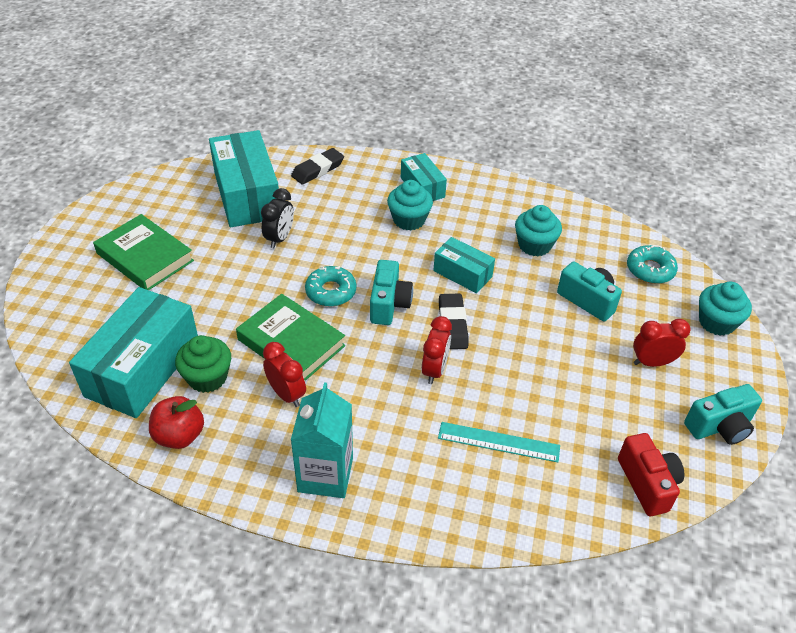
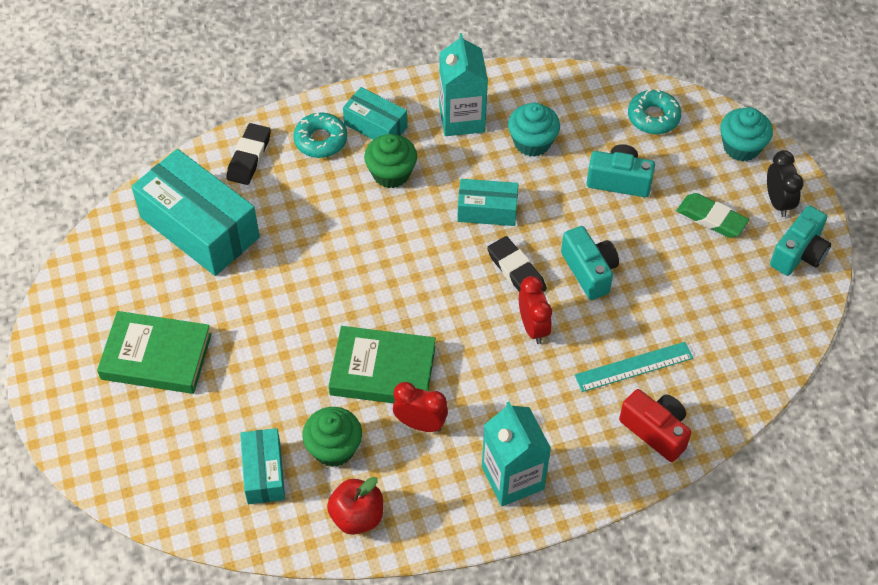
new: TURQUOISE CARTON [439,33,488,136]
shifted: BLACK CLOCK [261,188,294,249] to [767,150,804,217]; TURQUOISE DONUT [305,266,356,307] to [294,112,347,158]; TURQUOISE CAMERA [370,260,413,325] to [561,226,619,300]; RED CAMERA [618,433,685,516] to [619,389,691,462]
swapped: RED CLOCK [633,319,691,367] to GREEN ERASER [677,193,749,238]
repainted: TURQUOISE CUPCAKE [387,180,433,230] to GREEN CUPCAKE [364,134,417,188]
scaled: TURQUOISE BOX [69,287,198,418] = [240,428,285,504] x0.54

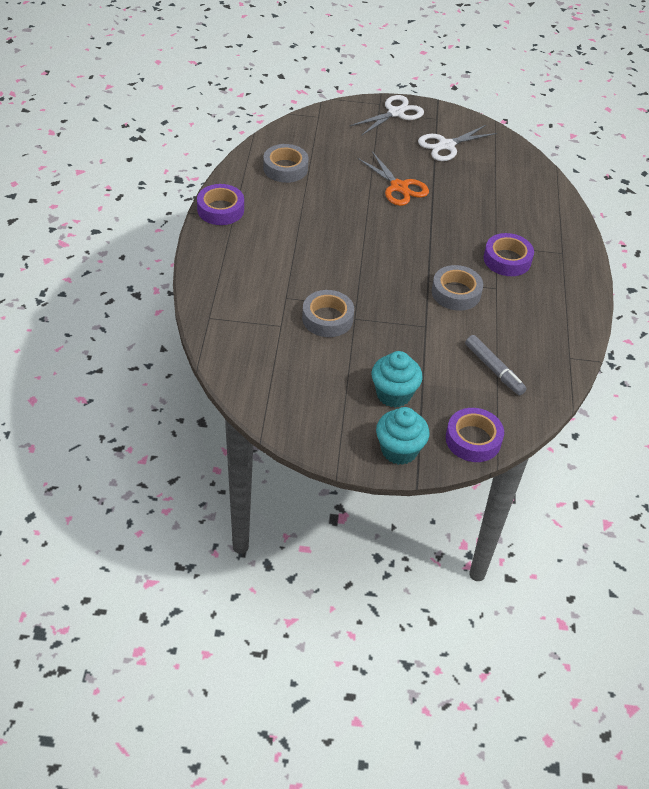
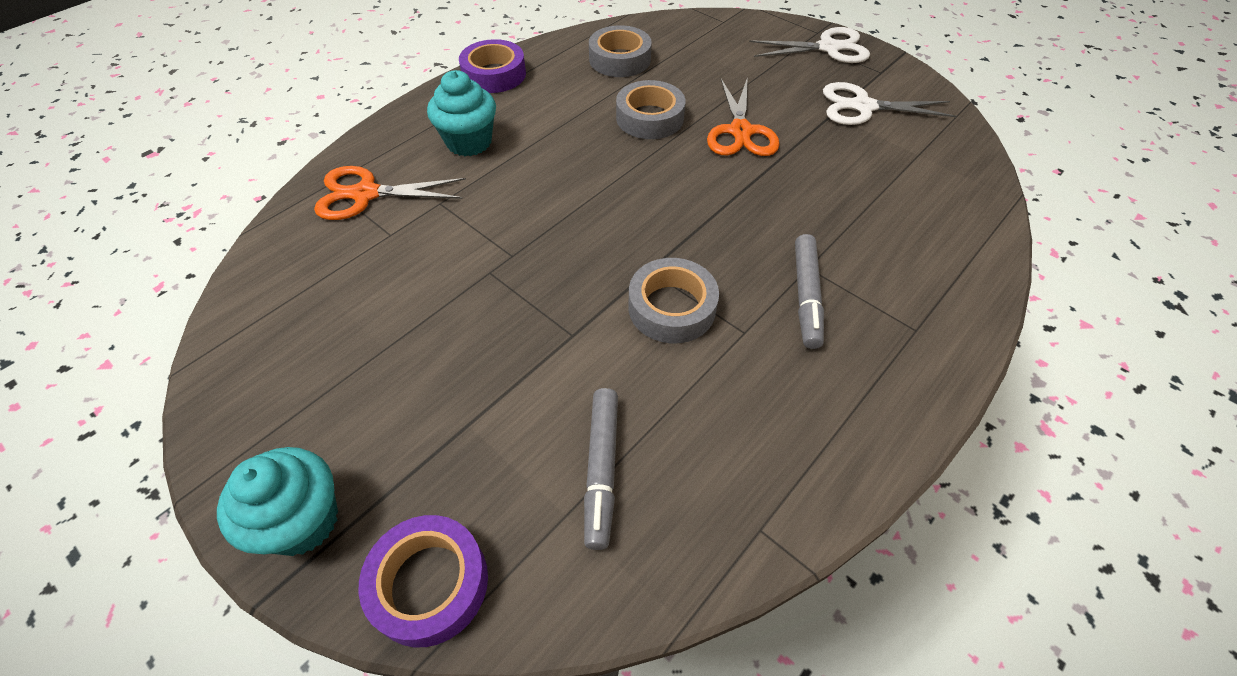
new: ORANGE SCISSORS [314,166,466,220]
shifted: GREY TAPE [302,290,354,337] to [616,80,685,139]; TURQUOISE CUPCAKE [371,351,423,408] to [427,70,496,156]
swapped: PURPLE TAPE [484,233,534,276] to GREY MARKER [795,234,824,349]

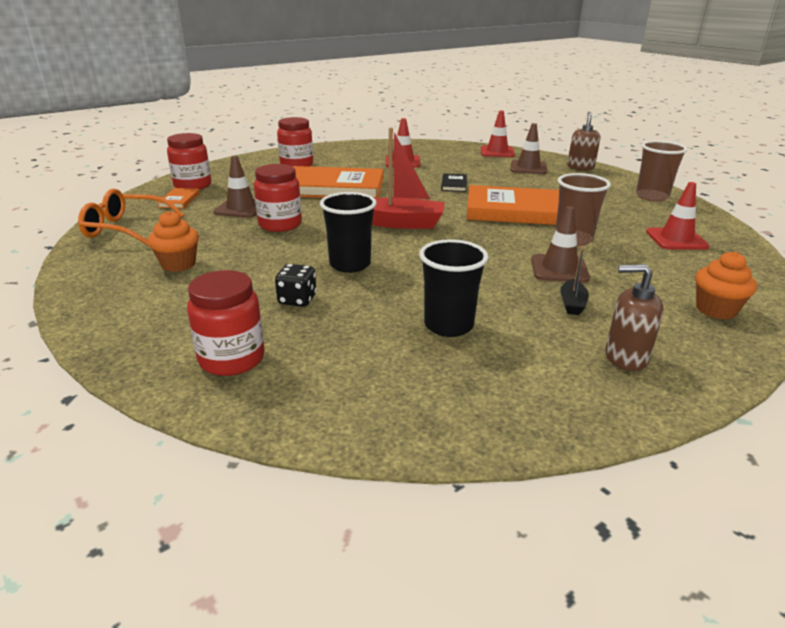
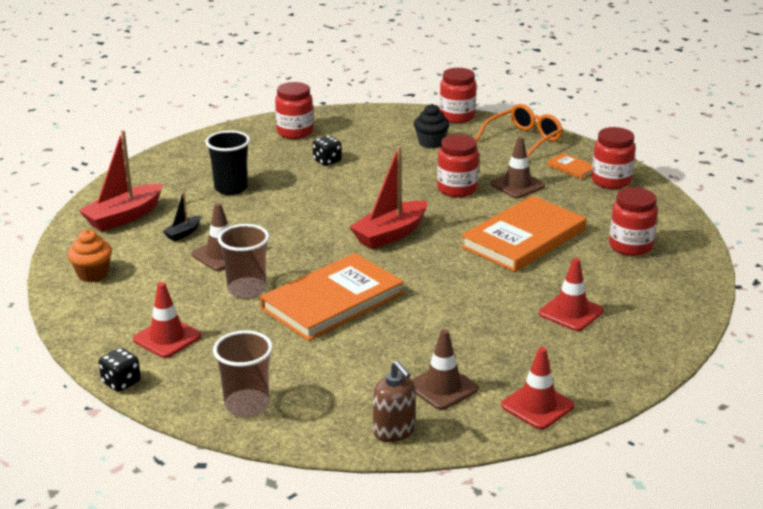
gone: BLACK CUP [320,192,377,273]; BLACK BOOK [441,173,467,192]
new: BLACK DICE [99,348,141,392]; RED JAR [440,68,477,123]
swapped: BROWN SOAP DISPENSER [605,264,663,371] to RED BOAT [78,130,163,232]
repainted: ORANGE CUPCAKE [148,211,199,272] to BLACK CUPCAKE [414,104,450,149]
rotated: BLACK BOAT [560,246,589,315] = [163,190,201,241] 105 degrees counterclockwise

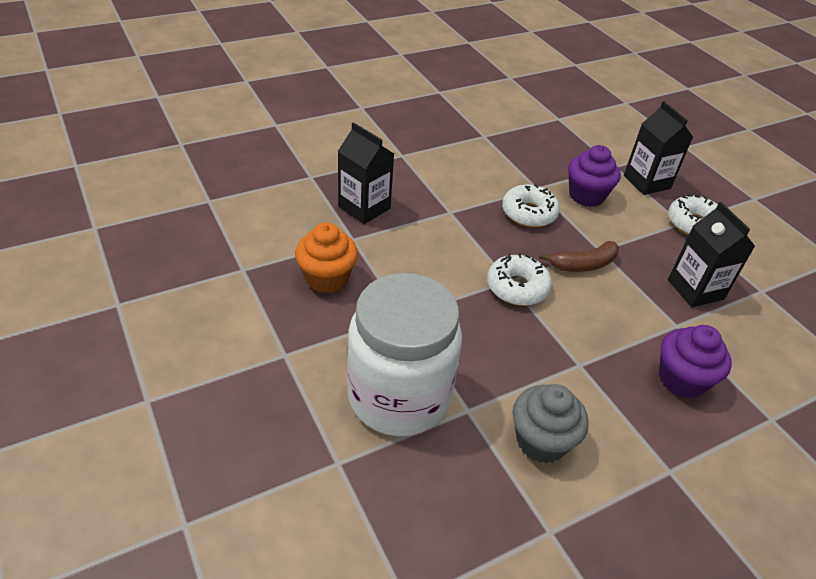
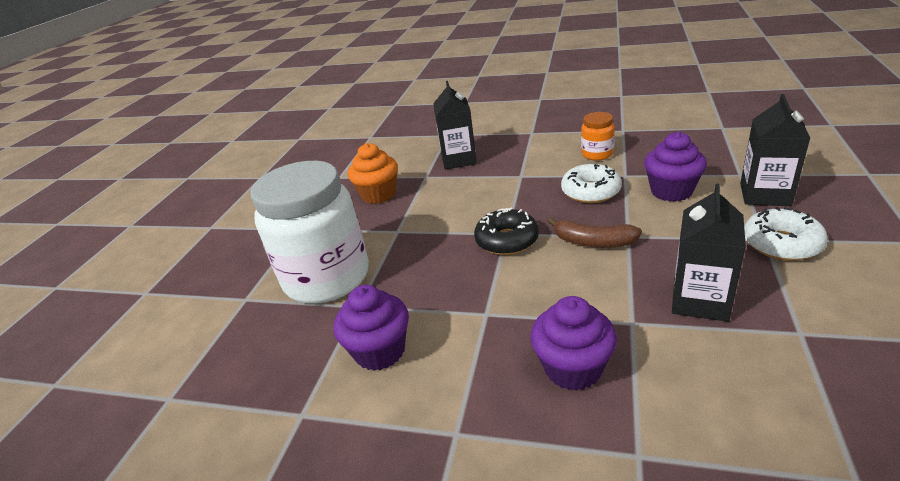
new: ORANGE JAR [581,112,615,161]
repainted: WHITE DONUT [487,253,552,306] to BLACK DONUT [474,207,539,255]; GREY CUPCAKE [513,384,589,463] to PURPLE CUPCAKE [334,285,409,371]

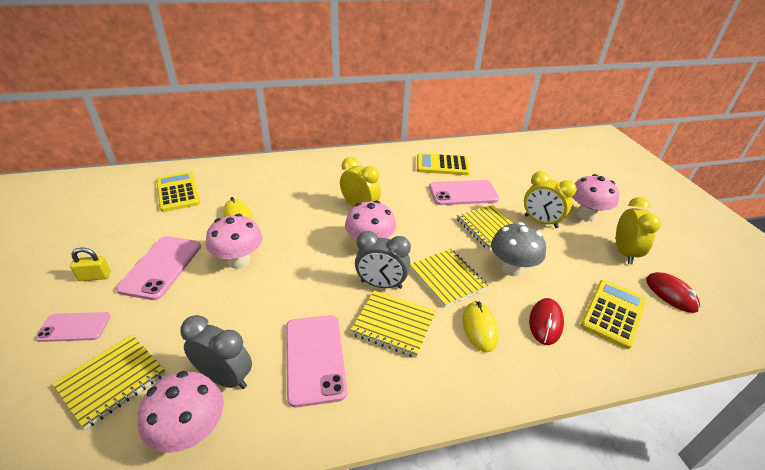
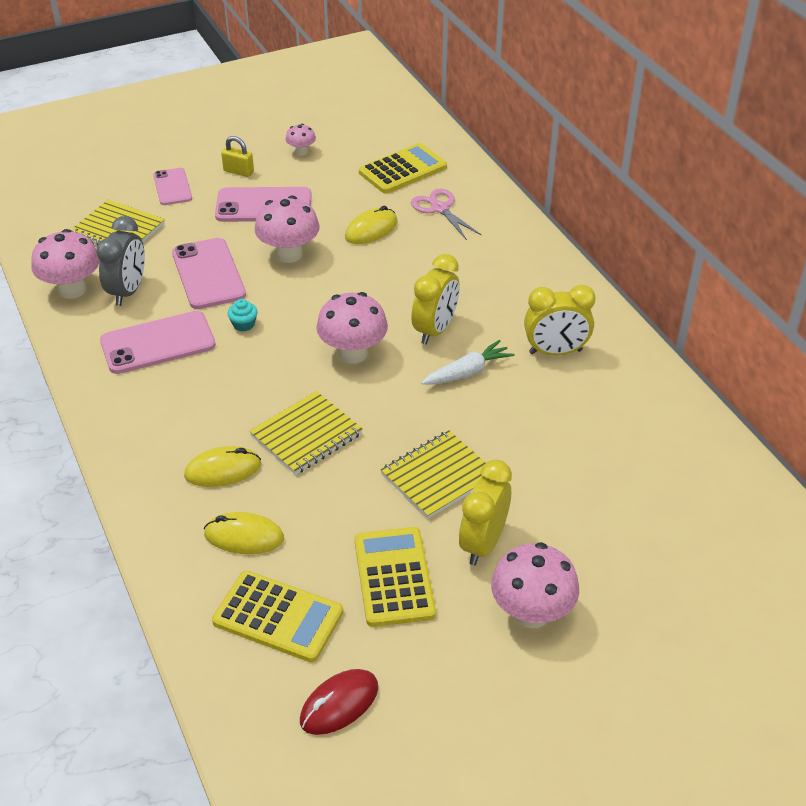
gone: YELLOW NOTEBOOK [350,291,436,358]; GREY CLOCK [355,231,411,289]; GREY MUSHROOM [491,222,546,276]
new: TURQUOISE CUPCAKE [228,299,258,332]; PINK MUSHROOM [285,123,316,156]; PINK SCISSORS [411,189,482,240]; WHITE CARROT [421,340,515,384]
shifted: YELLOW CALCULATOR [417,153,470,175] to [354,527,436,627]; PINK PHONE [429,180,499,205] to [172,238,246,309]; YELLOW CLOCK [616,197,661,264] to [524,285,596,355]
repainted: RED MOUSE [529,298,564,345] to YELLOW MOUSE [204,512,284,554]
rotated: YELLOW PADLOCK [70,247,111,281] = [221,136,254,177] 45 degrees counterclockwise

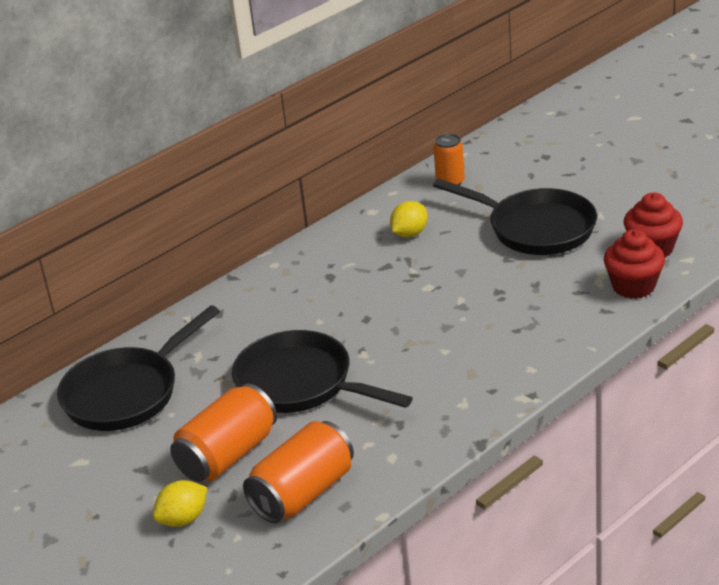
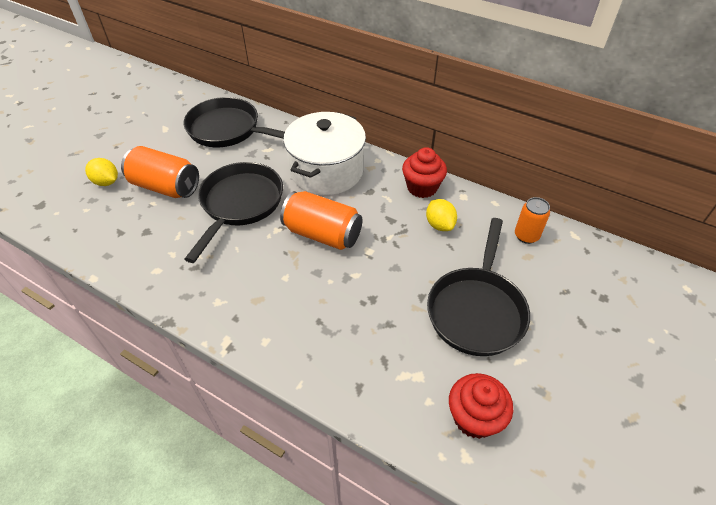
new: WHITE POT [283,112,366,195]
shifted: ORANGE CAN [243,421,354,523] to [280,191,362,250]; RED CUPCAKE [604,229,665,299] to [402,147,447,198]
rotated: YELLOW LEMON [390,201,428,238] = [426,199,457,231] 45 degrees clockwise

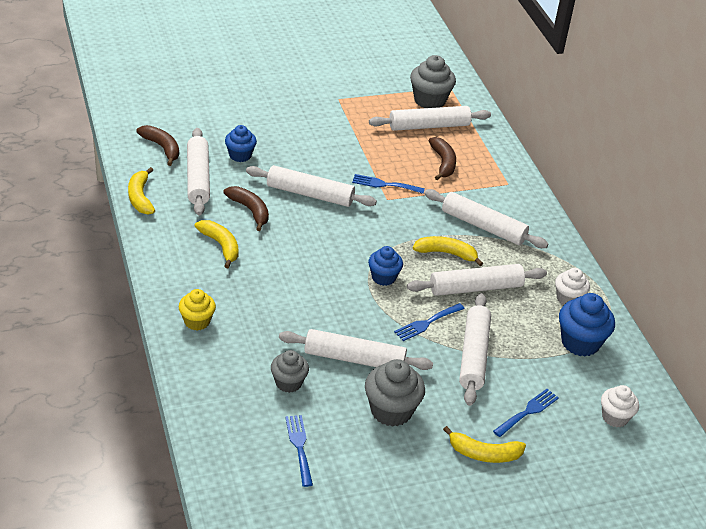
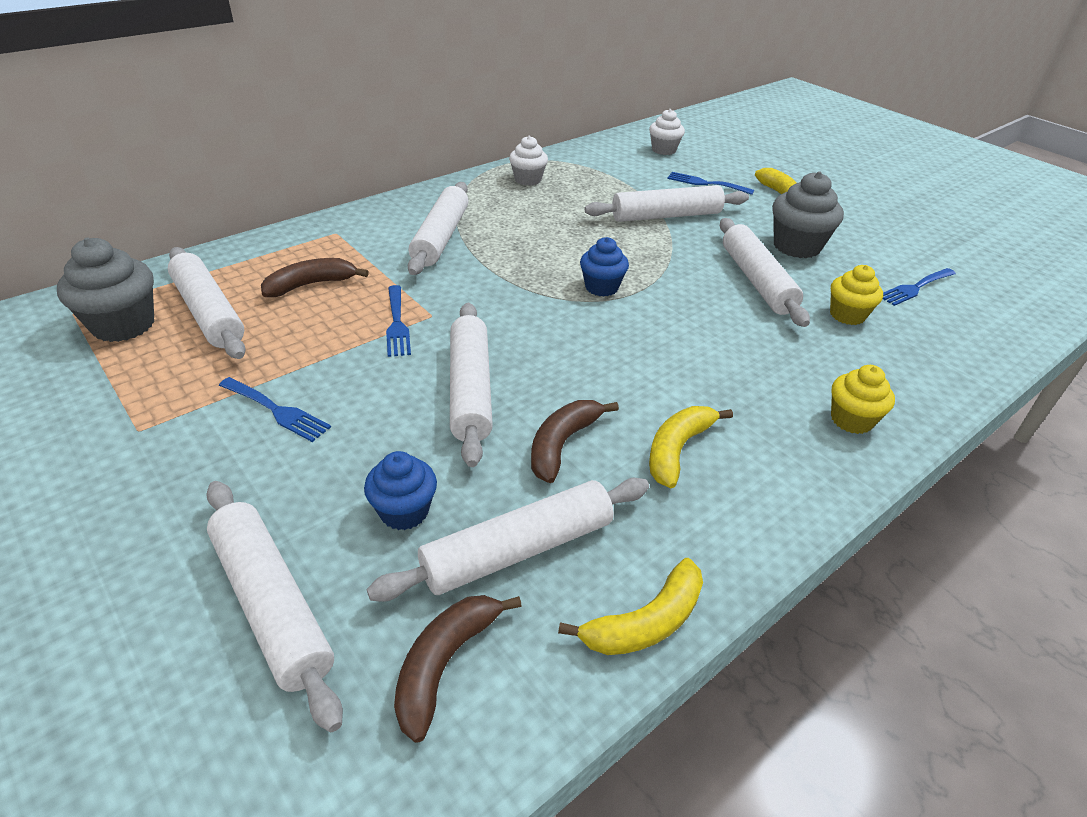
gone: YELLOW BANANA [413,236,483,266]; BLUE CUPCAKE [559,293,615,356]
shifted: BLUE FORK [394,303,465,341] to [219,377,331,442]; WHITE ROLLING PIN [407,264,547,296] to [206,481,343,732]
repainted: GREY CUPCAKE [271,350,309,393] to YELLOW CUPCAKE [830,265,883,325]

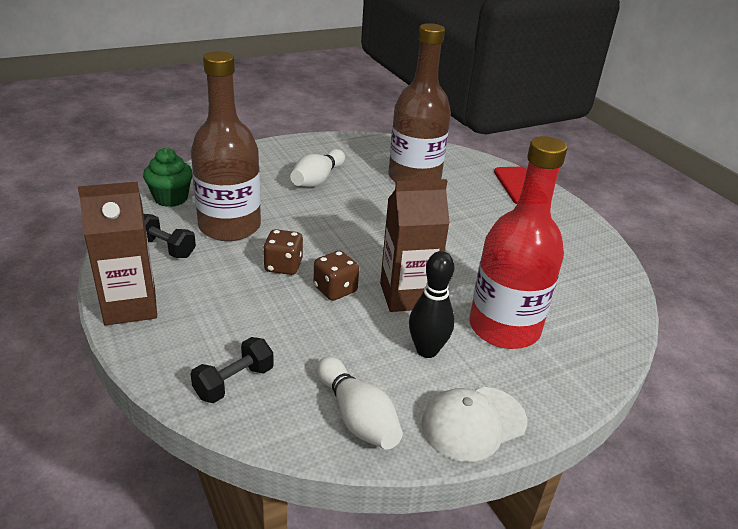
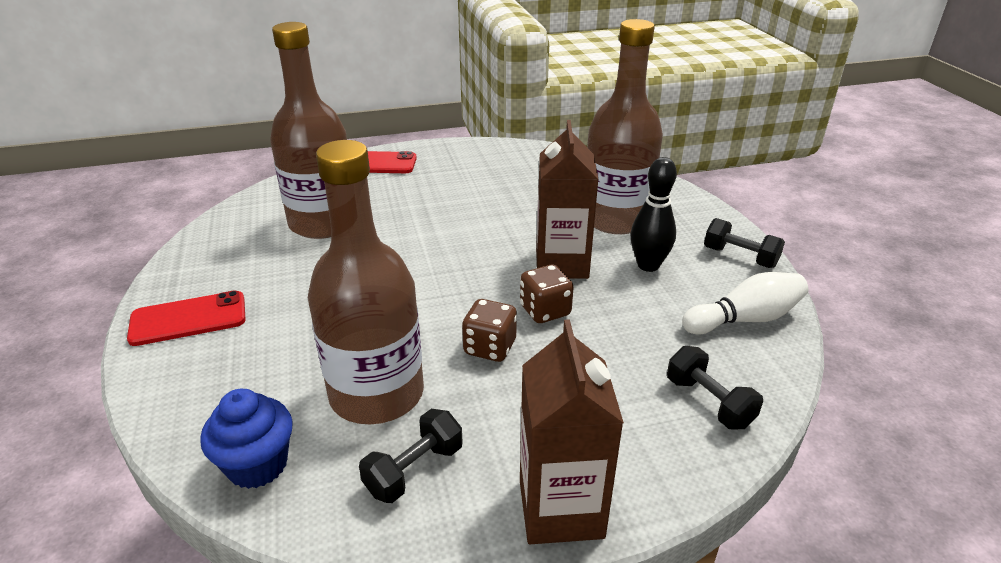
gone: WHITE BOWLING PIN [290,149,345,187]
new: RED PHONE [127,291,246,346]
swapped: WHITE CAP [421,387,527,462] to BLACK DUMBBELL [704,218,785,268]
repainted: GREEN CUPCAKE [143,148,192,207] to BLUE CUPCAKE [200,389,293,489]; RED BOTTLE [469,136,567,349] to BROWN BOTTLE [587,19,663,234]

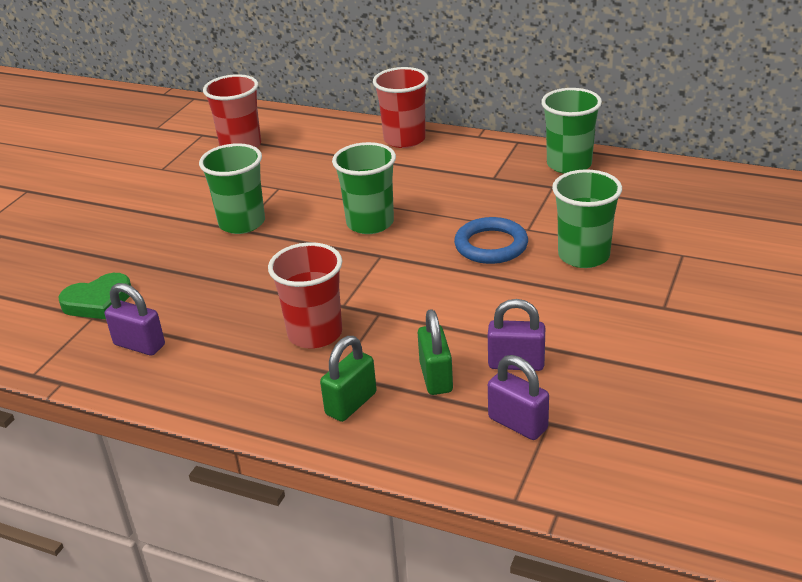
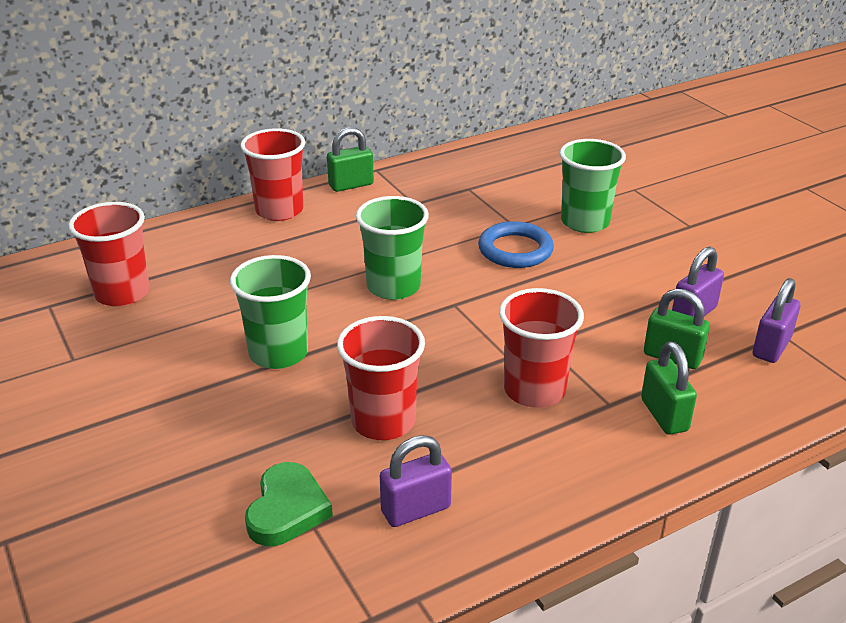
gone: GREEN CUP [541,88,602,174]
new: GREEN PADLOCK [327,127,374,192]; RED CUP [337,316,425,440]
rotated: PURPLE PADLOCK [488,355,549,440] = [753,278,800,363] 45 degrees counterclockwise

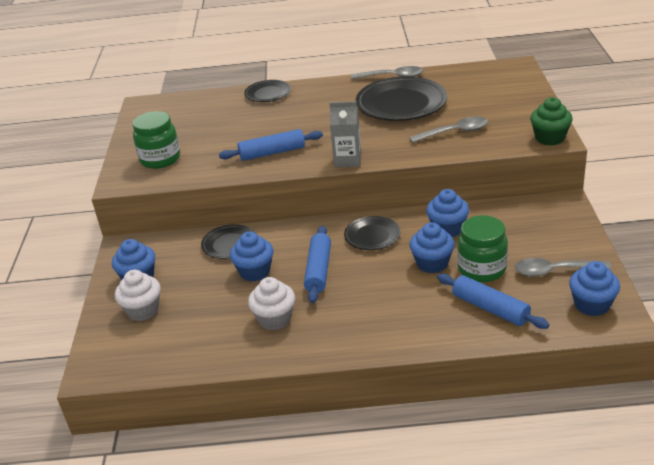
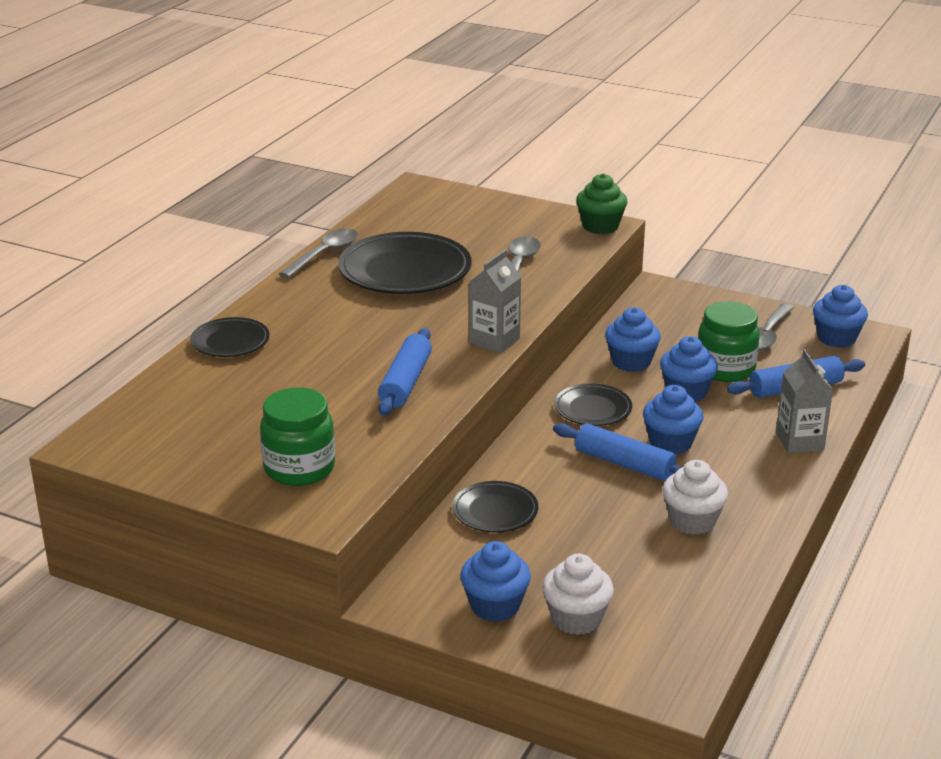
new: GREY CARTON [776,349,833,453]
shifted: BLUE CUPCAKE [230,232,274,281] to [643,385,704,454]

